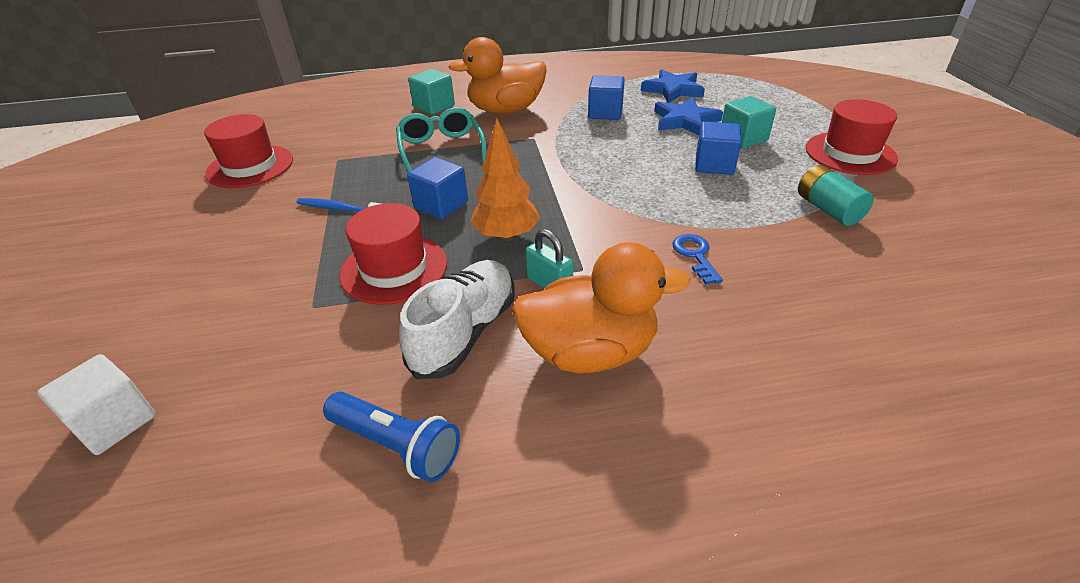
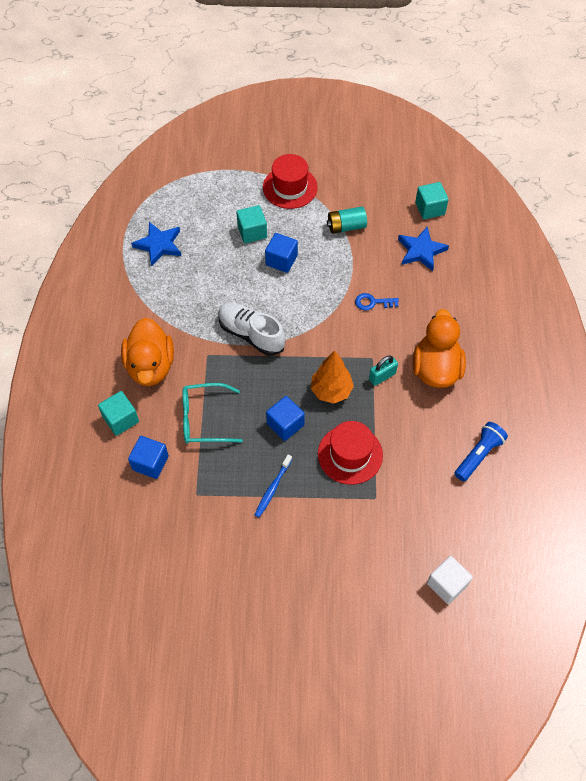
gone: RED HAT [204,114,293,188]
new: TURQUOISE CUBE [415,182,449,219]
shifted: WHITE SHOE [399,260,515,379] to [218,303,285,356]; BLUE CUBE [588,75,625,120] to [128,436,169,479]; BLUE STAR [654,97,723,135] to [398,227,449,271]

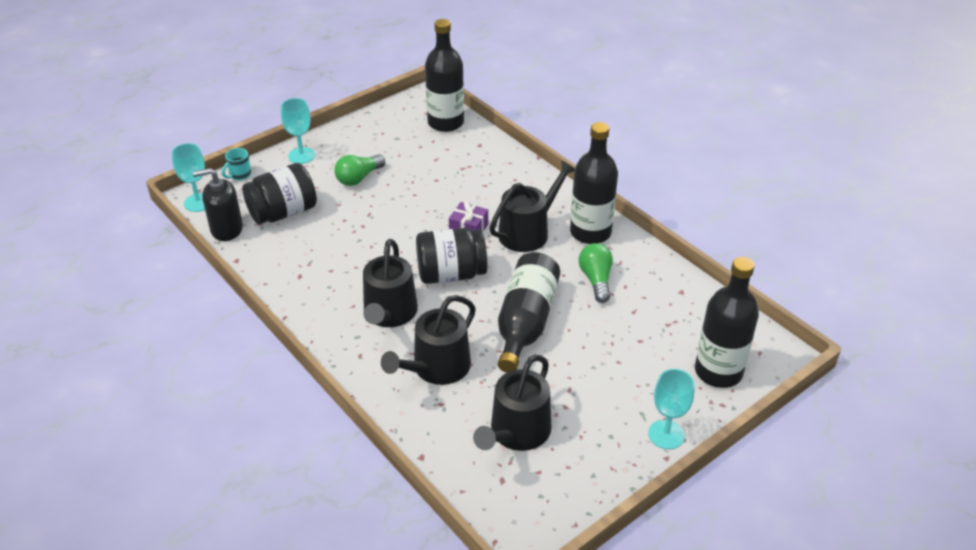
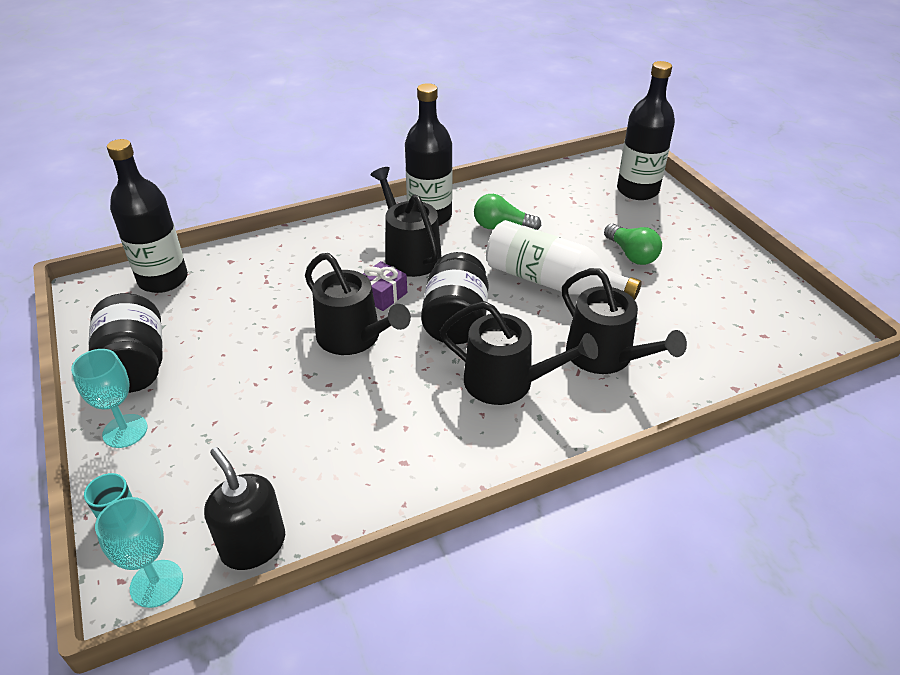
gone: TURQUOISE GOBLET [648,369,694,449]
shifted: BLACK JAR [242,163,317,224] to [89,293,163,393]; GREEN LIGHT BULB [335,154,385,186] to [604,224,662,265]; BLACK WATERING CAN [473,355,551,451] to [305,253,411,355]
repainted: BLACK BOTTLE [498,252,560,373] to WHITE BOTTLE [486,220,642,300]
rotated: BLACK SOAP DISPENSER [193,168,243,241] = [204,447,285,570] 135 degrees clockwise

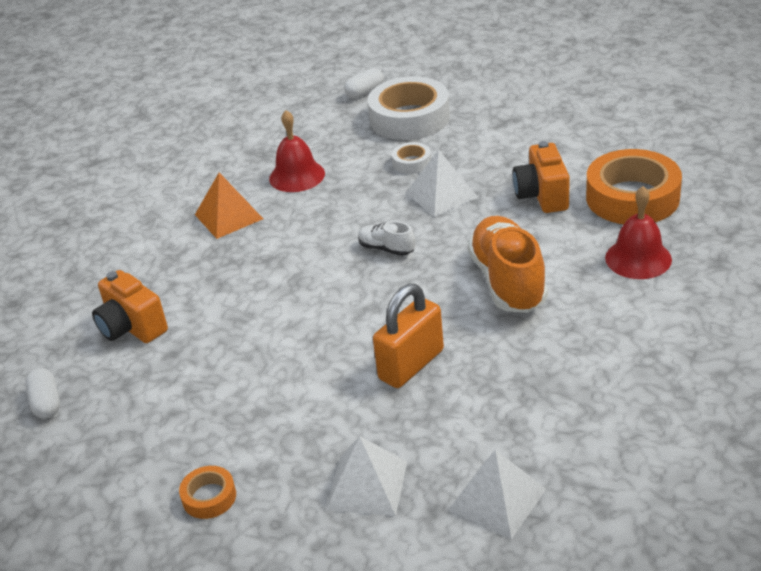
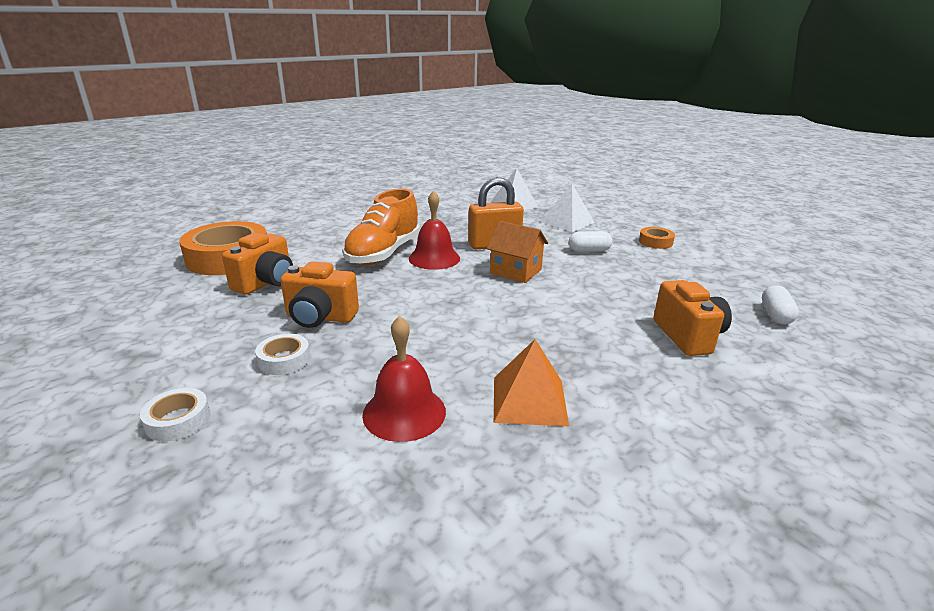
gone: WHITE SHOE [358,221,415,256]
new: ORANGE HOUSE [487,221,548,283]
shifted: WHITE CAPSULE [344,68,384,98] to [569,231,613,252]; RED BELL [605,186,672,279] to [409,191,460,270]
swapped: WHITE PYRAMID [406,150,478,217] to ORANGE CAMERA [280,261,359,328]
scaled: WHITE TAPE [368,77,450,140] = [140,388,210,442] x0.46

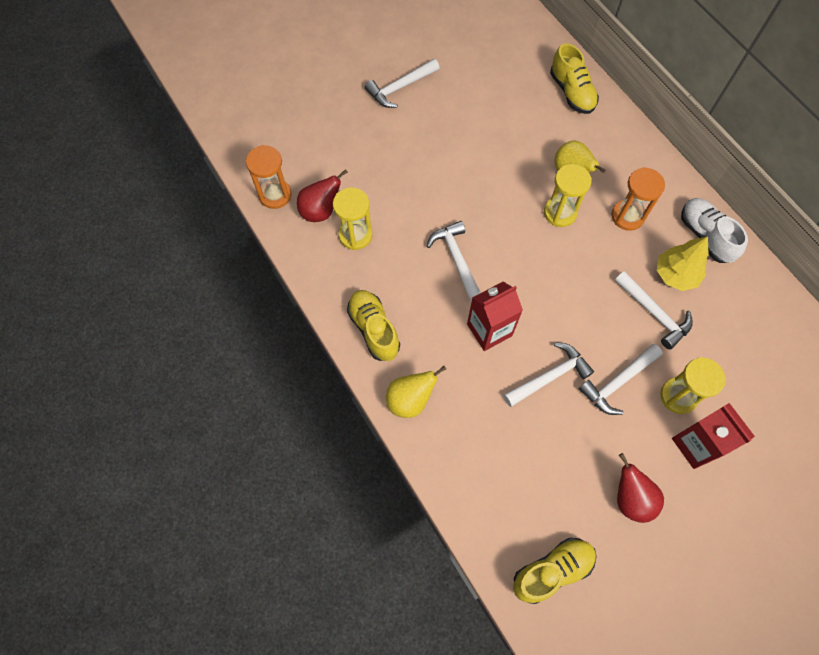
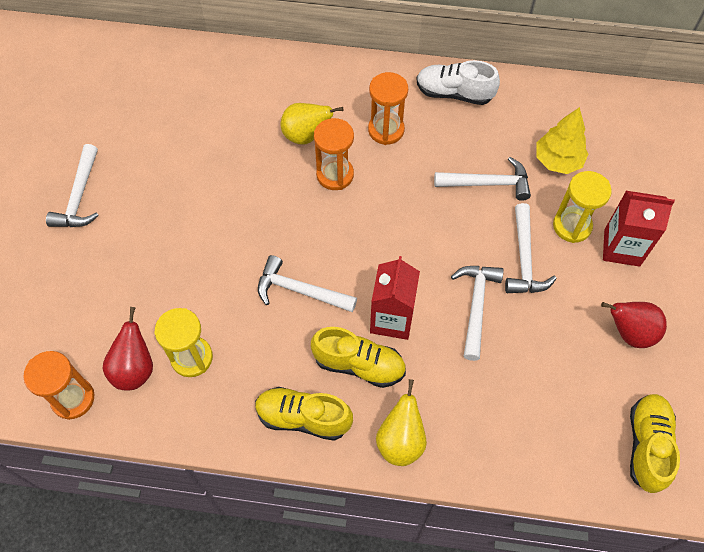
shifted: YELLOW SHOE [550,43,599,114] to [311,327,406,388]; YELLOW TREE [657,236,709,291] to [536,107,588,174]
repainted: YELLOW HOURGLASS [544,164,592,227] to ORANGE HOURGLASS [314,118,354,190]

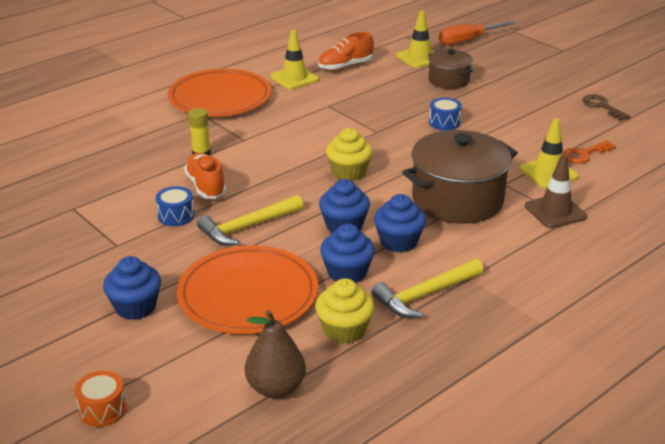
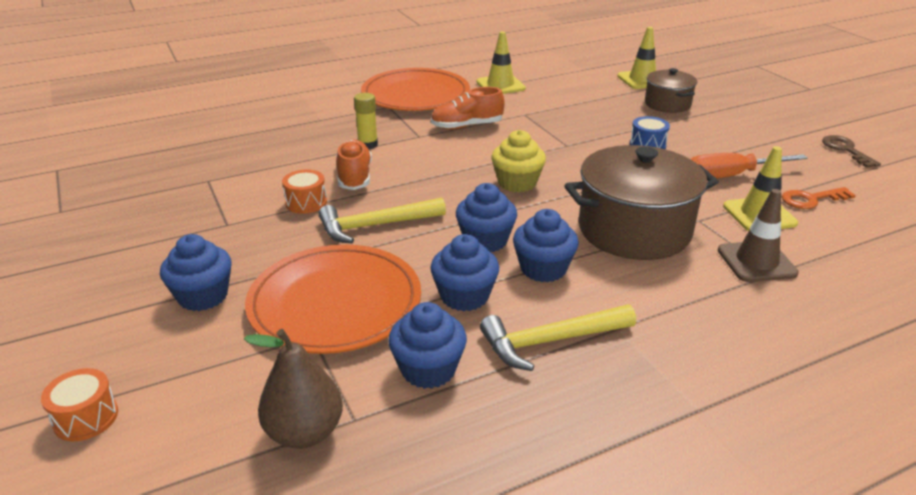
shifted: ORANGE SHOE [318,32,374,71] to [431,87,504,129]; ORANGE SCREWDRIVER [439,21,516,45] to [691,153,808,179]
repainted: BLUE DRUM [156,186,194,226] to ORANGE DRUM [282,170,327,214]; YELLOW CUPCAKE [315,278,374,344] to BLUE CUPCAKE [388,302,467,389]

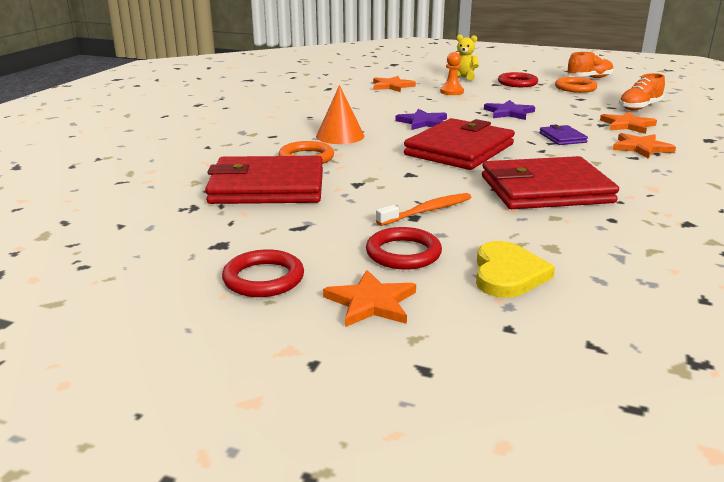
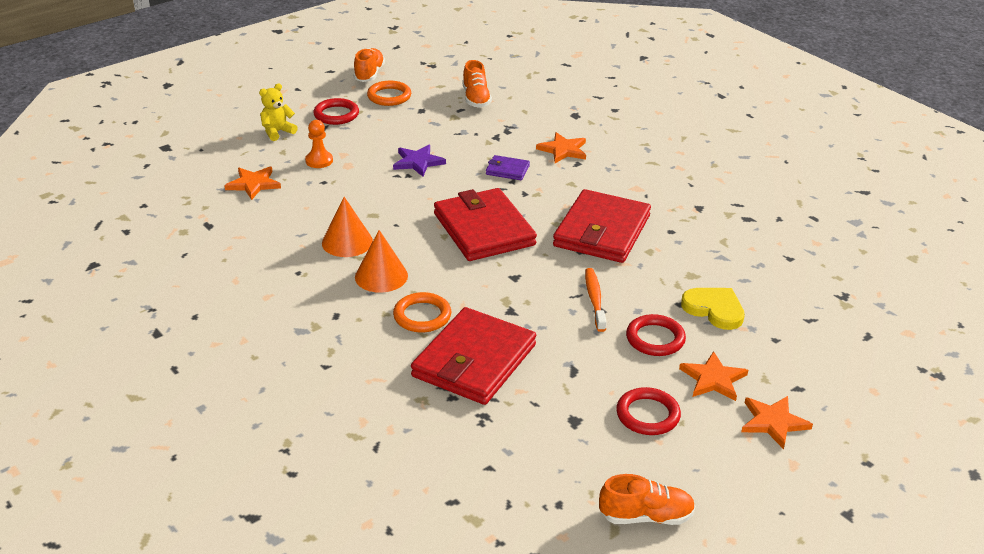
gone: PURPLE STAR [395,109,447,130]
new: ORANGE CONE [322,197,373,257]; ORANGE SHOE [599,474,695,525]
shifted: ORANGE STAR [600,112,657,134] to [741,396,813,449]

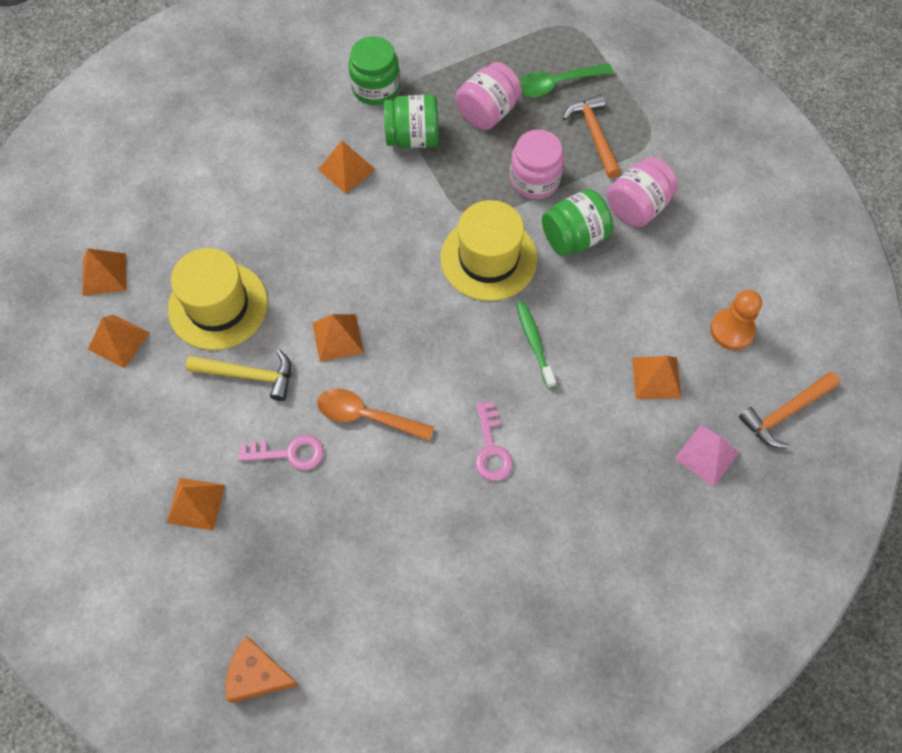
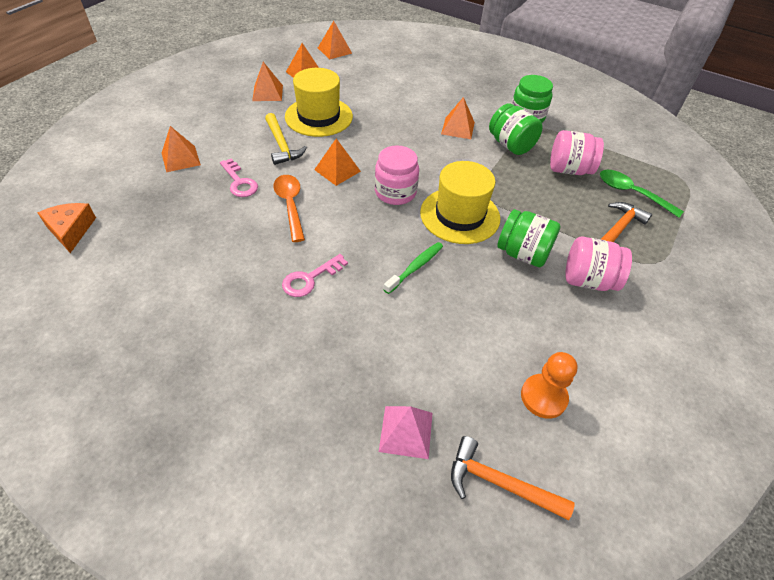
shifted: PINK JAR [510,130,564,199] to [375,146,419,205]; ORANGE PYRAMID [632,356,681,399] to [318,21,352,59]

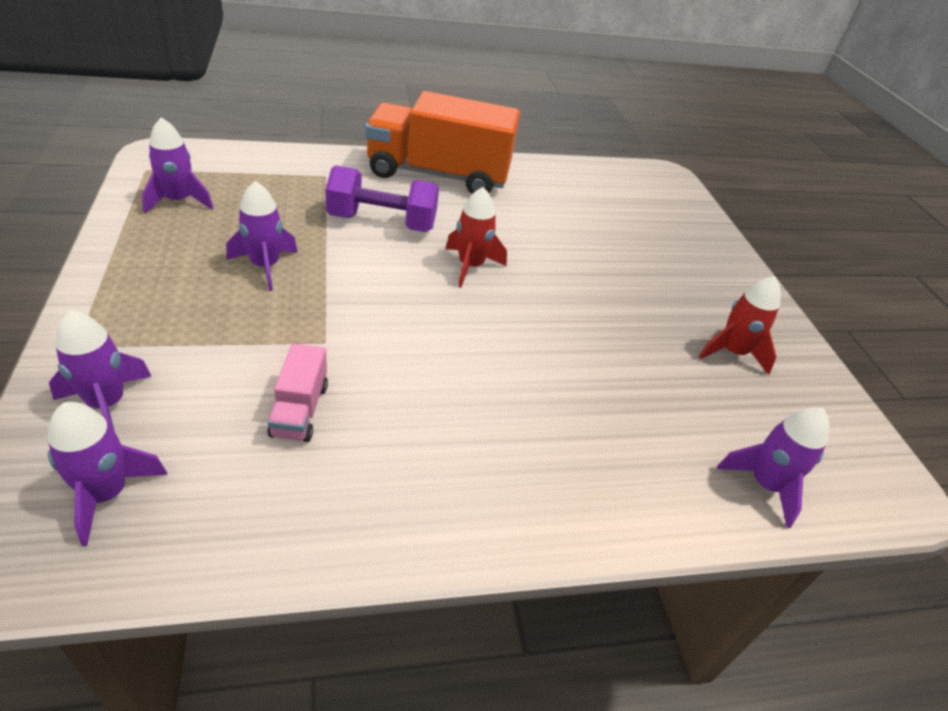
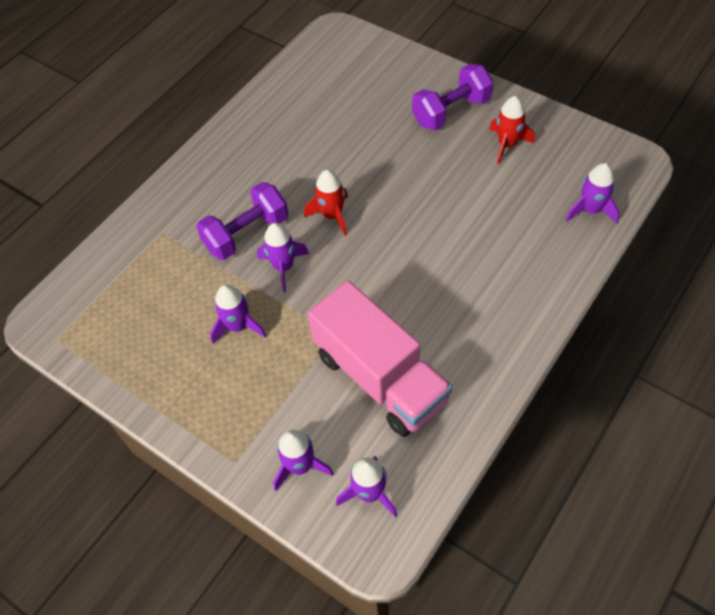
gone: ORANGE TRUCK [365,91,520,194]
new: PURPLE DUMBBELL [412,64,493,130]
shifted: PURPLE ROCKET [142,117,214,214] to [257,223,309,292]
scaled: PINK TRUCK [267,343,328,442] = [308,281,452,437] x2.36

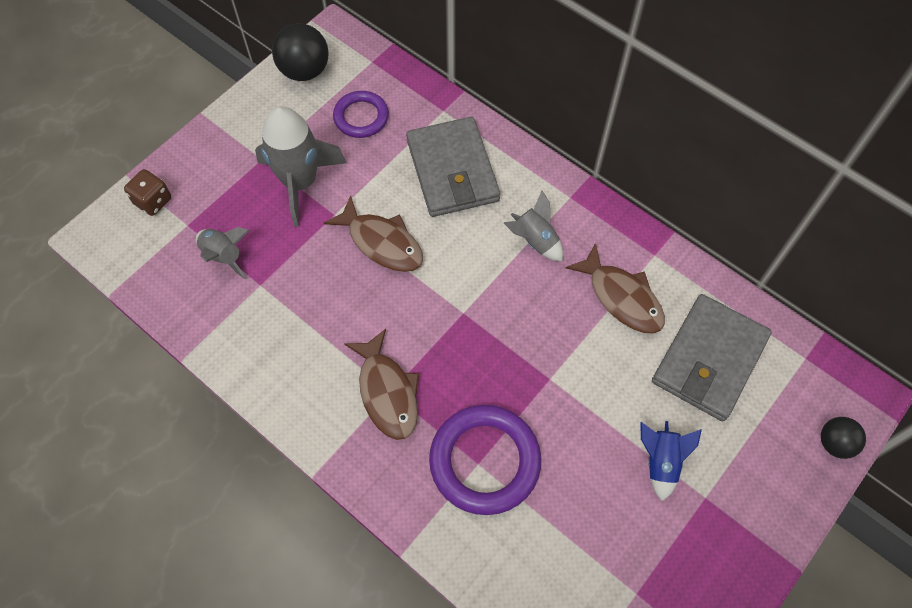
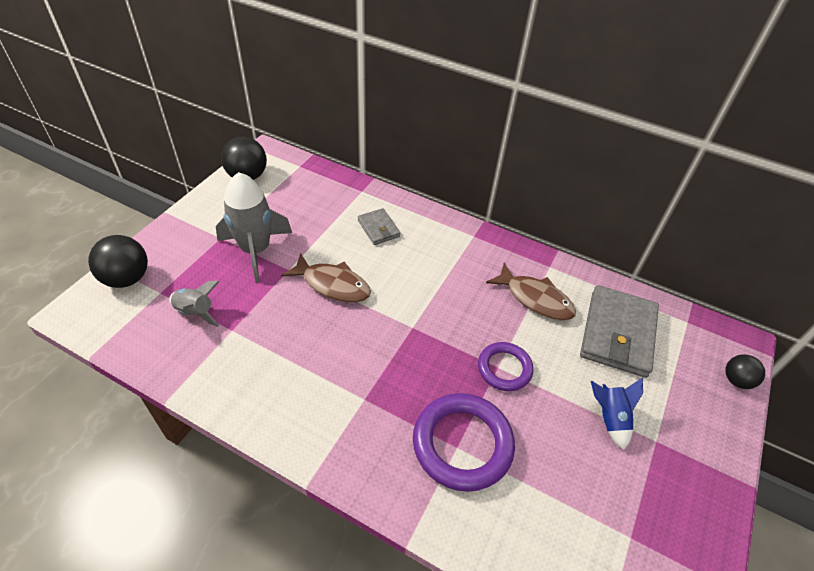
gone: BROWN FISH [344,329,419,440]; GREY ROCKET [504,191,563,261]
shifted: PURPLE RING [333,91,389,138] to [478,342,534,391]
swapped: BROWN DICE [124,169,171,216] to BLACK BALL [88,235,148,288]
scaled: GREY WALLET [406,117,500,217] = [358,208,400,245] x0.51

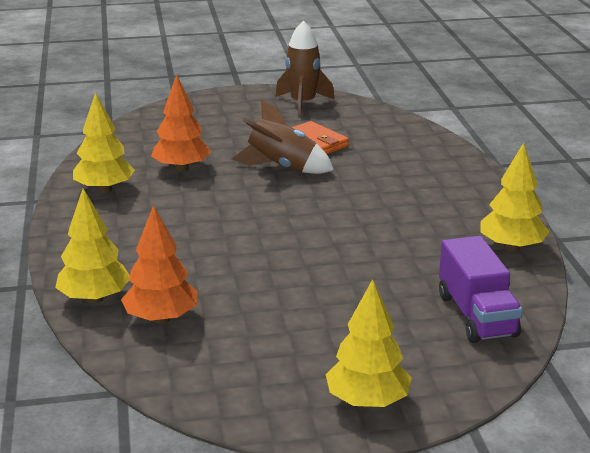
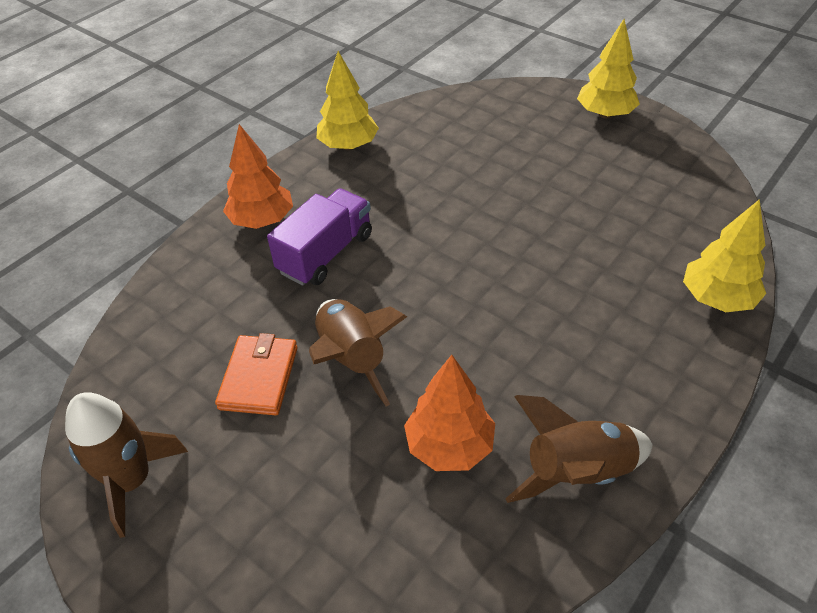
shifted: ORANGE TREE [121,205,198,324] to [223,124,293,229]; PURPLE TRUCK [439,236,523,343] to [267,188,372,286]
swapped: YELLOW TREE [73,92,135,193] to BROWN ROCKET [505,395,653,503]

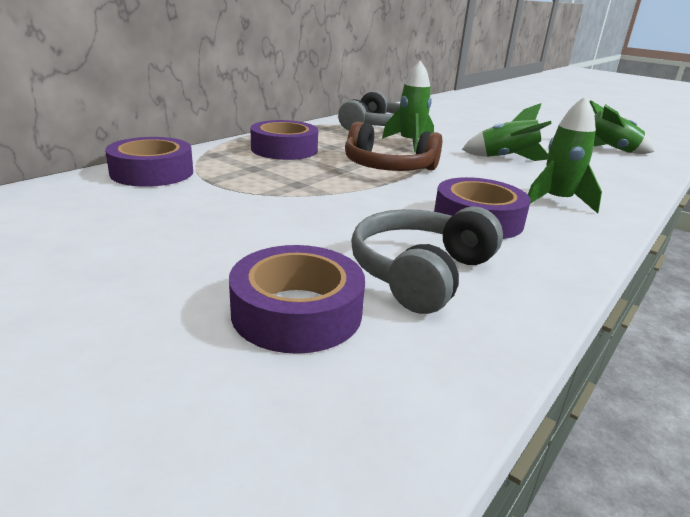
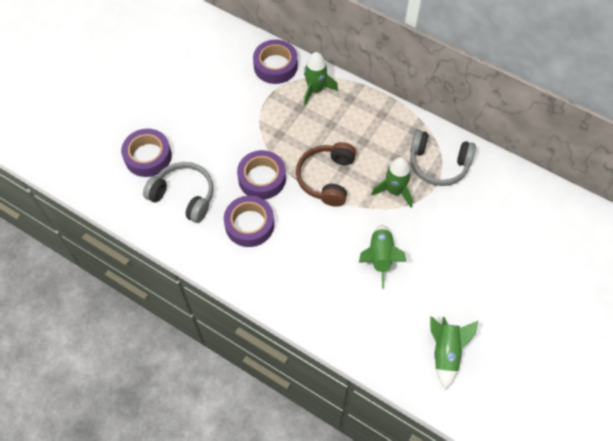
shifted: PURPLE TAPE [250,120,318,160] to [237,150,286,200]; GREEN ROCKET [528,96,602,213] to [304,52,338,106]

